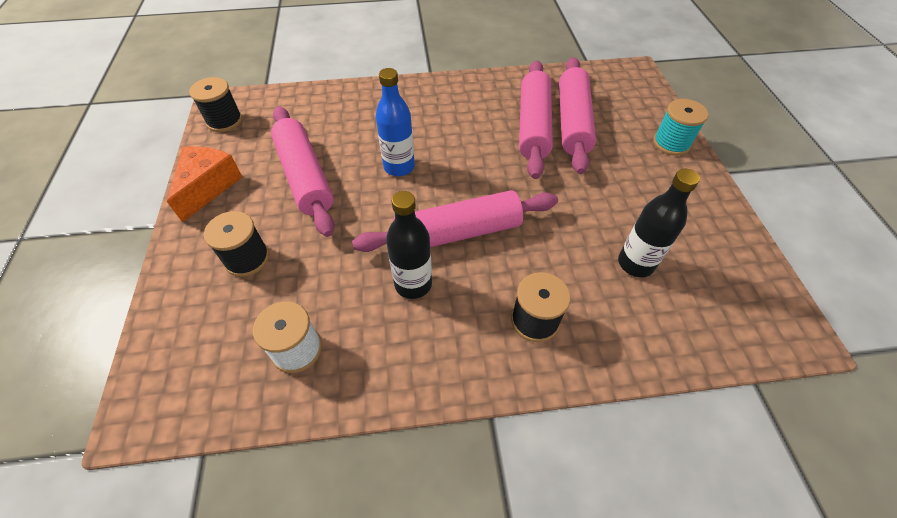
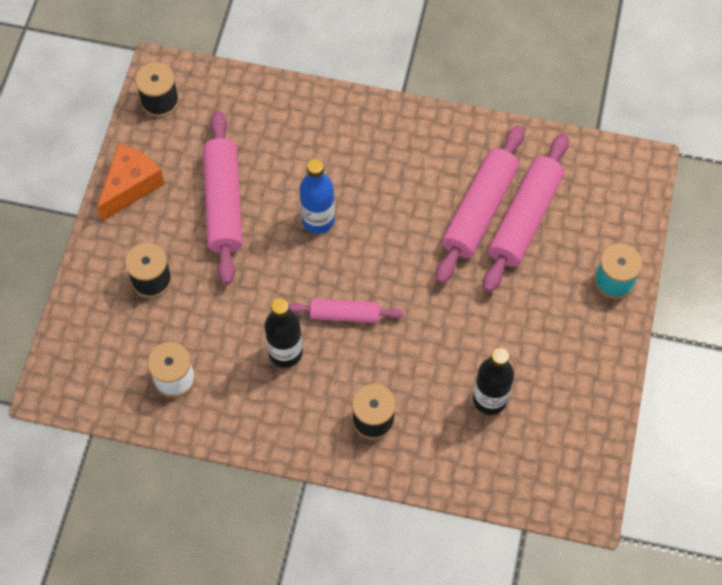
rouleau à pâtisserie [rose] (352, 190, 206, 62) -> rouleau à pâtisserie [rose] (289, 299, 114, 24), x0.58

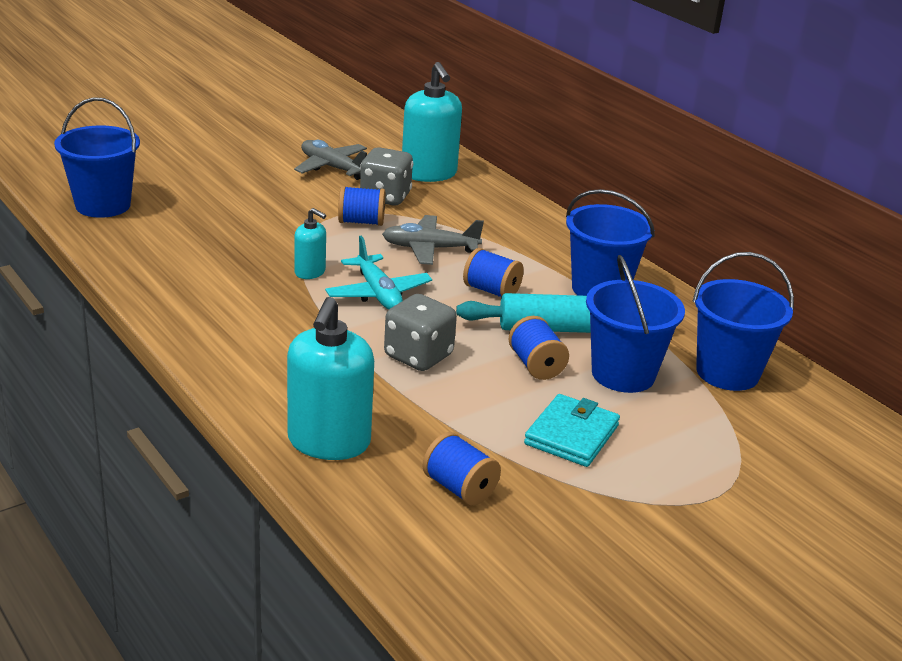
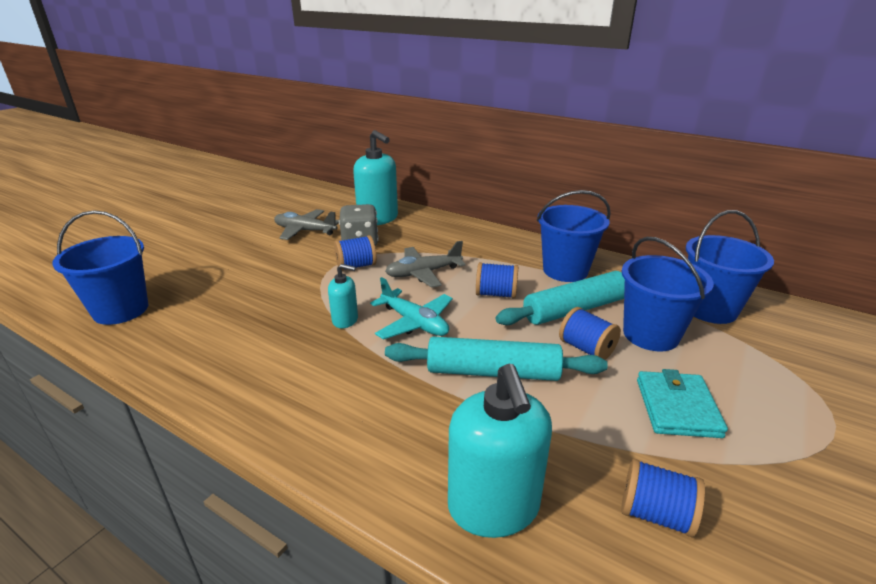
dé [gris] (384, 294, 73, 77) -> rouleau à pâtisserie [turquoise] (385, 337, 223, 44)

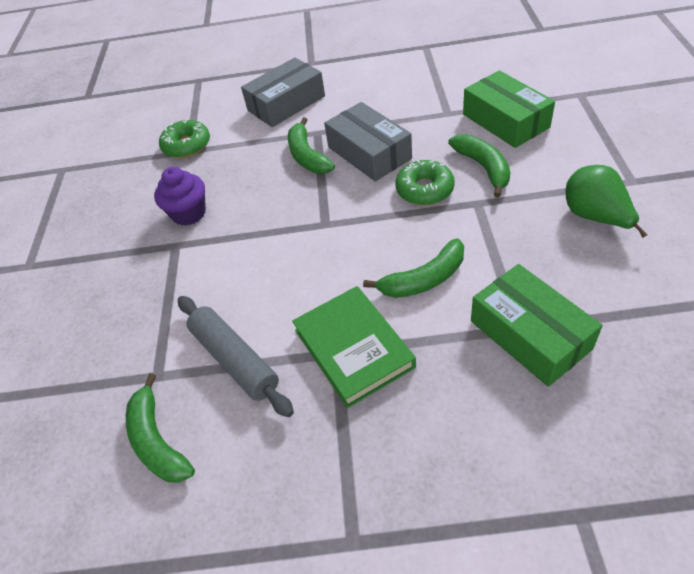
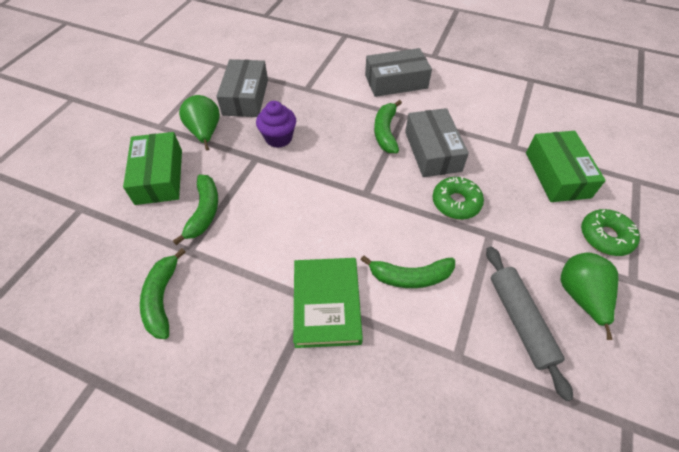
beignet [vert] (159, 120, 51, 38) -> beignet [vert] (581, 209, 59, 47), relocated
rouleau à pâtisserie [gris] (178, 296, 116, 121) -> rouleau à pâtisserie [gris] (486, 246, 87, 155), relocated
banane [vert] (448, 134, 63, 64) -> banane [vert] (173, 175, 45, 70), relocated
boîte [vert] (471, 264, 132, 123) -> boîte [vert] (123, 132, 59, 73), relocated
none -> poire [vert] (179, 95, 41, 56)
none -> boîte [gris] (217, 59, 51, 58)

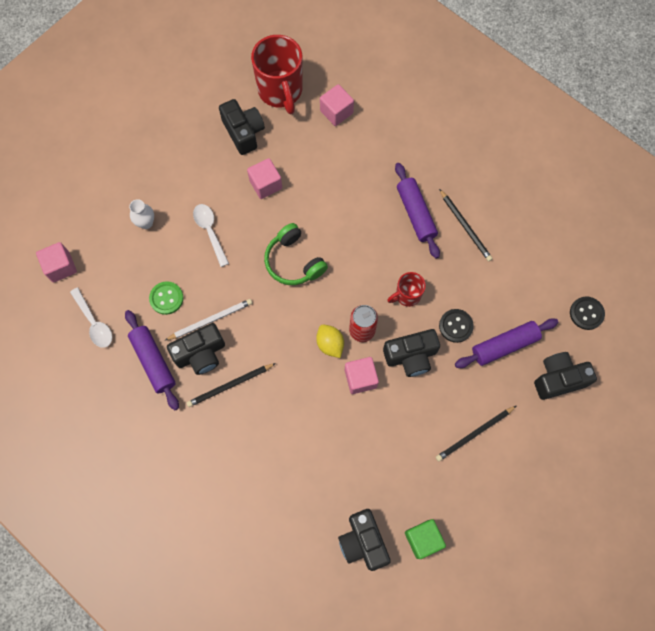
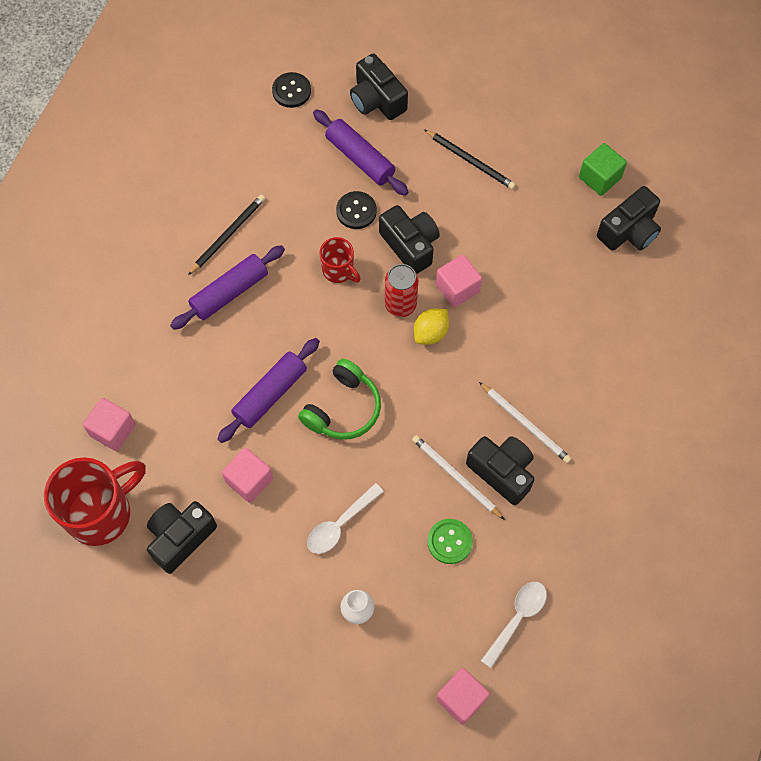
rouleau à pâtisserie [violet] (125, 310, 54, 100) -> rouleau à pâtisserie [violet] (218, 338, 102, 105), relocated
crayon [noir] (187, 363, 89, 44) -> crayon [blanc] (479, 382, 93, 81)

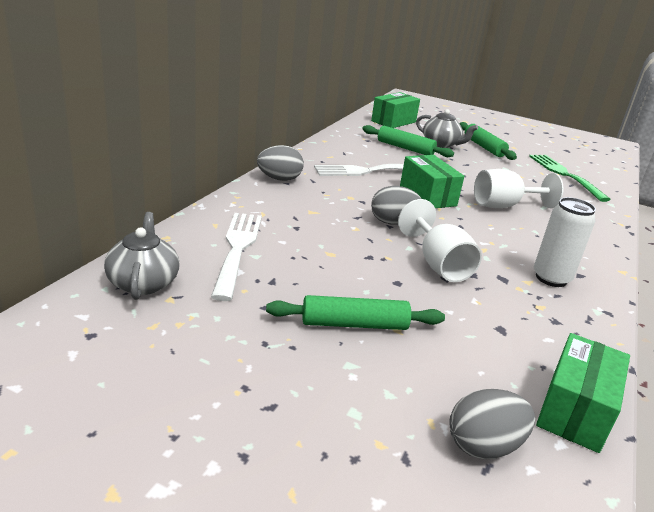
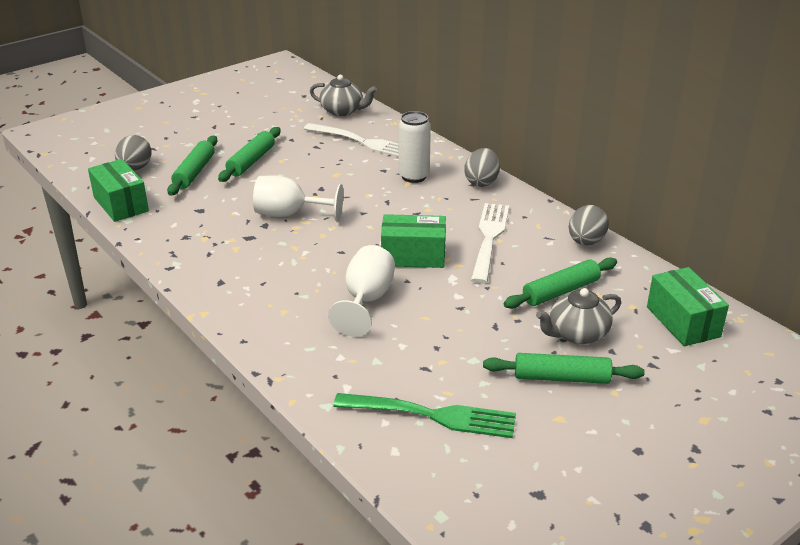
œuf [gris] (371, 186, 50, 38) -> œuf [gris] (569, 205, 40, 41), relocated
canette [blanc] (534, 197, 62, 90) -> canette [blanc] (398, 111, 33, 72), relocated
none -> rouleau à pâtisserie [vert] (167, 136, 50, 60)

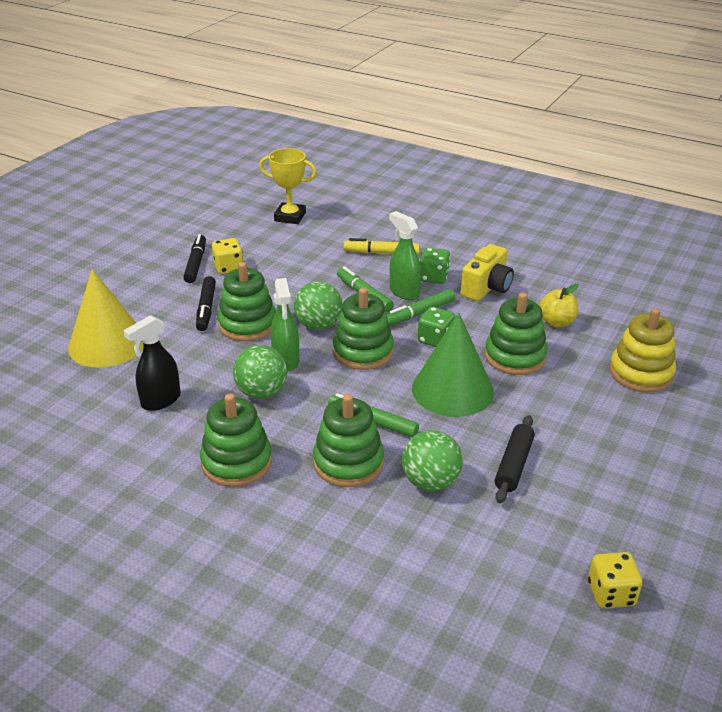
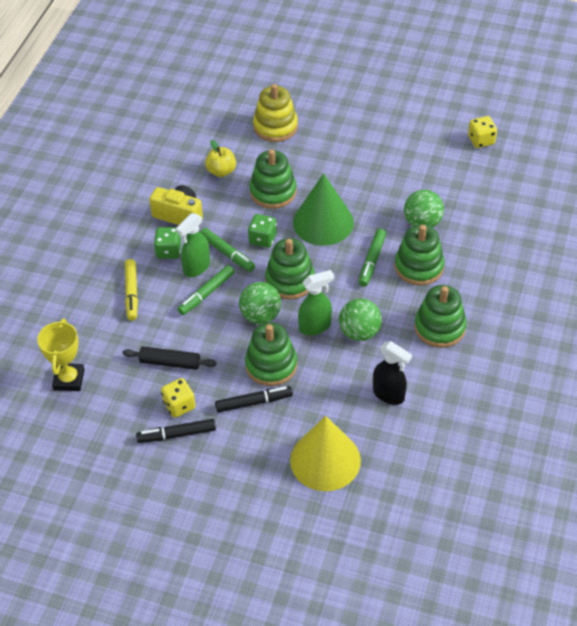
rouleau à pâtisserie [noir] (495, 415, 40, 88) -> rouleau à pâtisserie [noir] (123, 347, 94, 23), relocated

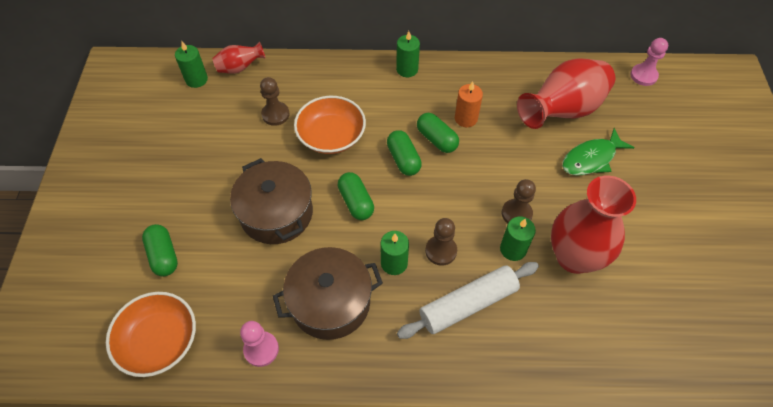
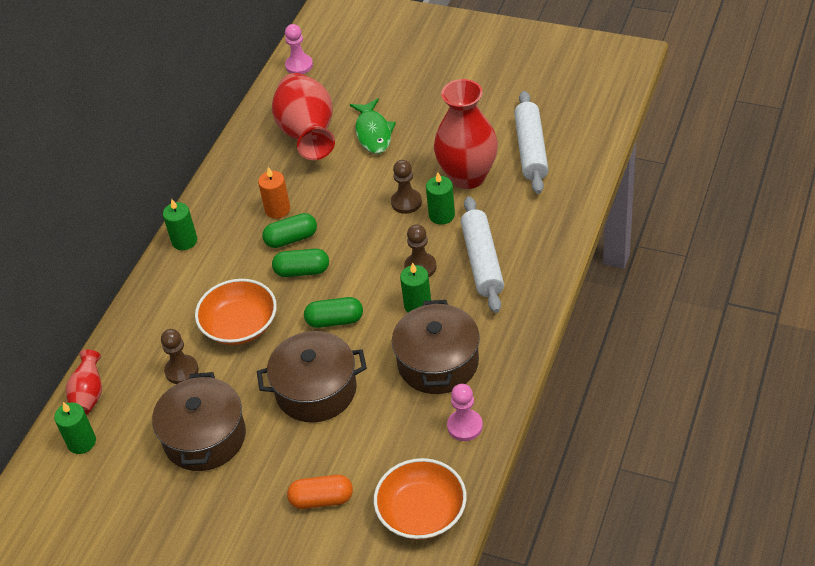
gélule [vert] (142, 224, 36, 53) -> gélule [orange] (287, 475, 66, 34)
none -> marmite [marron] (152, 372, 94, 99)
none -> rouleau à pâtisserie [blanc] (514, 91, 35, 103)

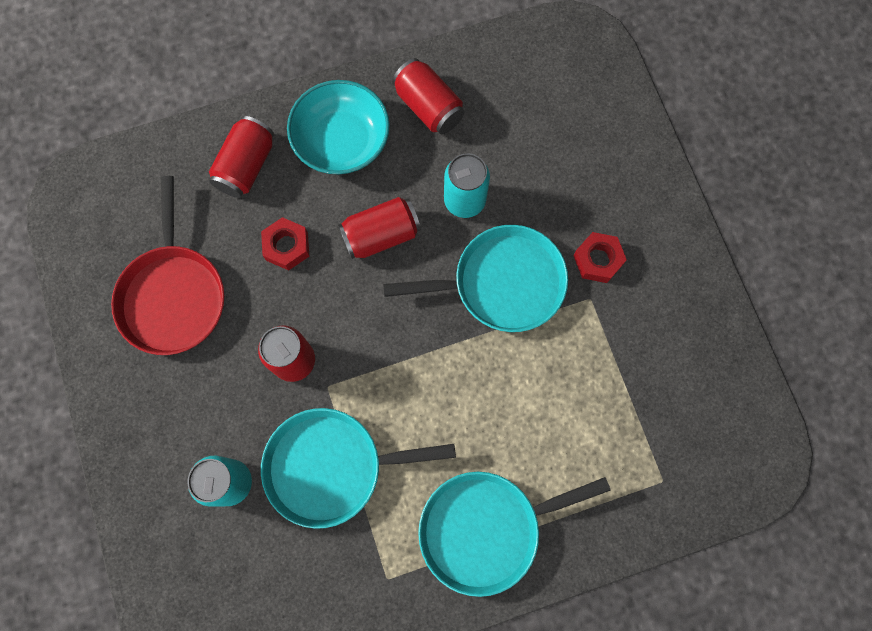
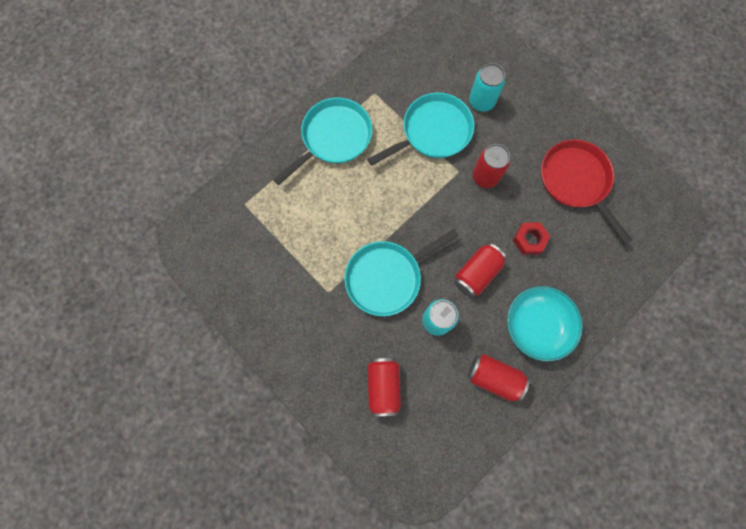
canette [rouge] (209, 116, 65, 82) -> canette [rouge] (367, 358, 34, 58), relocated
écrou [rouge] (573, 232, 54, 51) -> none

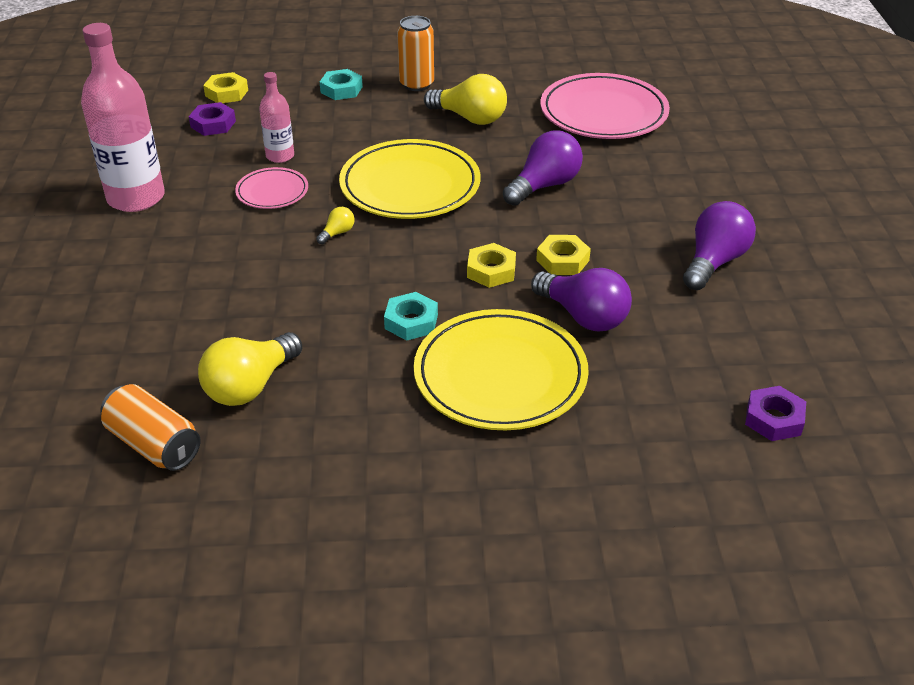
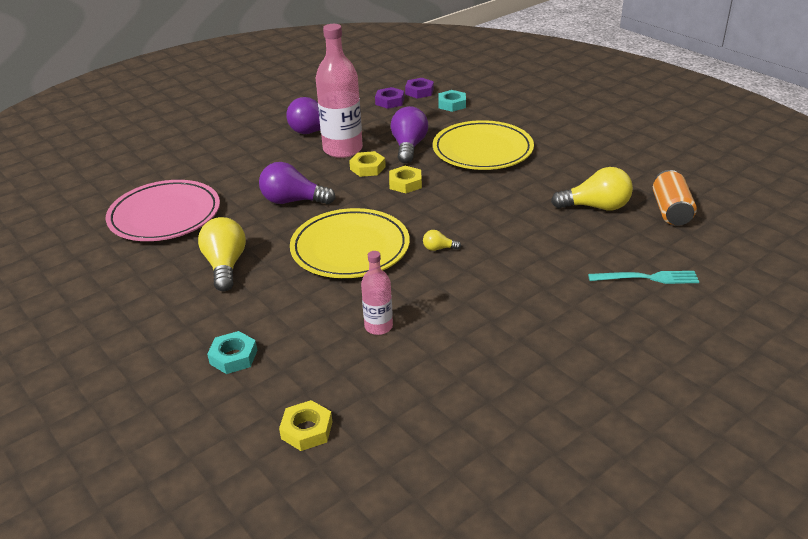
bouteille [rose] (81, 23, 84, 189) -> bouteille [rose] (316, 24, 47, 134), relocated
écrou [violet] (189, 102, 47, 34) -> écrou [violet] (375, 87, 29, 22), relocated
assiette [rose] (235, 167, 73, 42) -> none
écrou [turquoise] (384, 292, 54, 49) -> écrou [turquoise] (438, 90, 28, 22), relocated
canette [orange] (397, 16, 37, 75) -> none
none -> fourchette [turquoise] (588, 271, 111, 13)

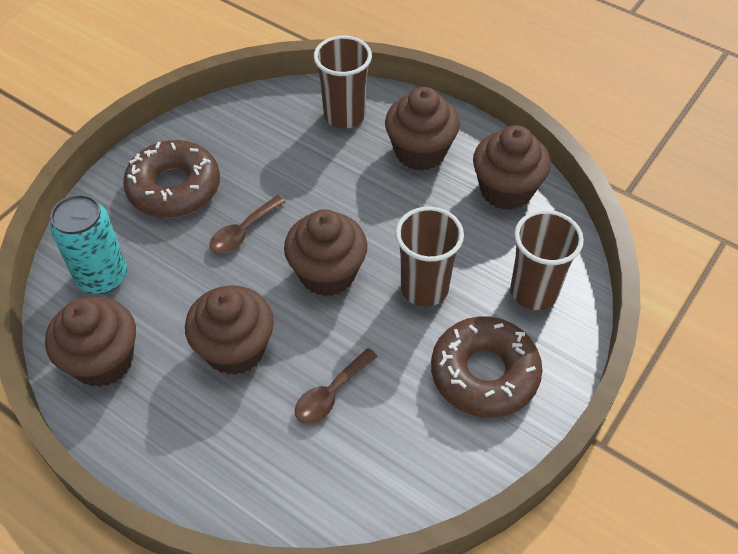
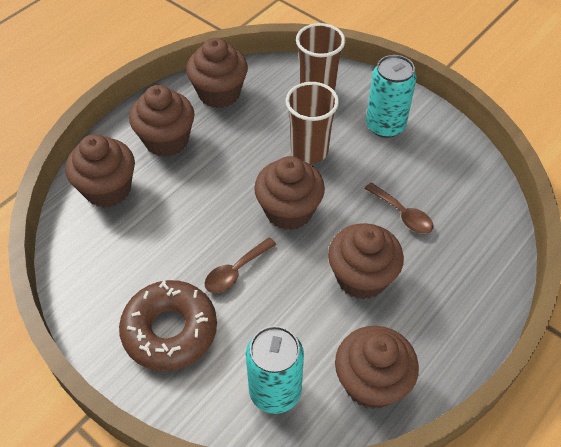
cuillère [marron] (210, 195, 76, 59) -> cuillère [marron] (205, 237, 72, 56), 90 degrees clockwise
gobelet [marron] (314, 36, 58, 92) -> muffin [marron] (65, 134, 70, 74)
beignet [marron] (431, 316, 112, 102) -> canette [turquoise] (366, 55, 51, 83)

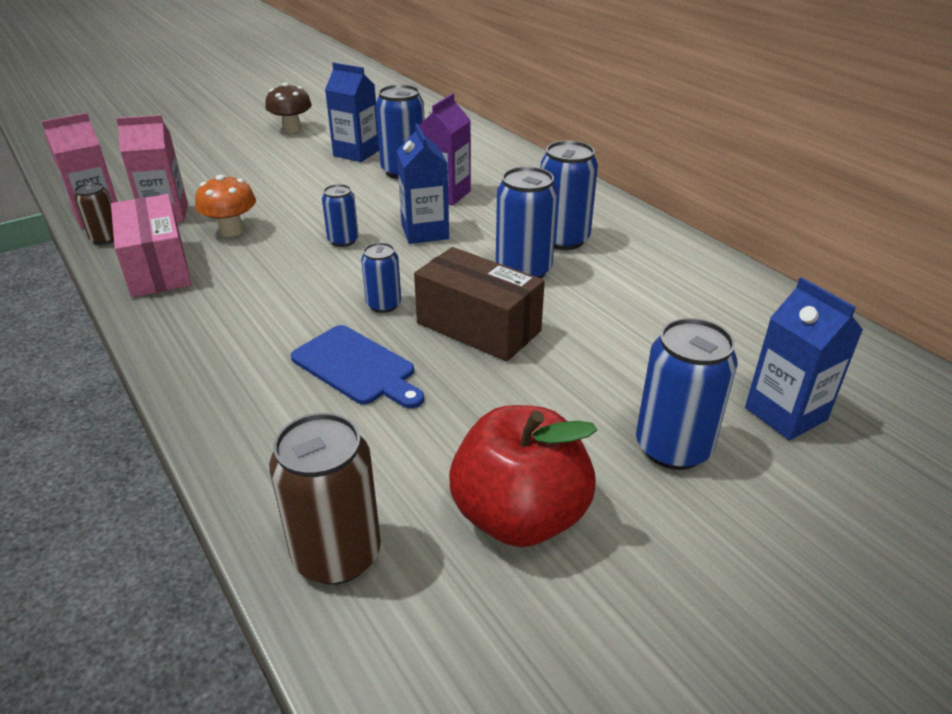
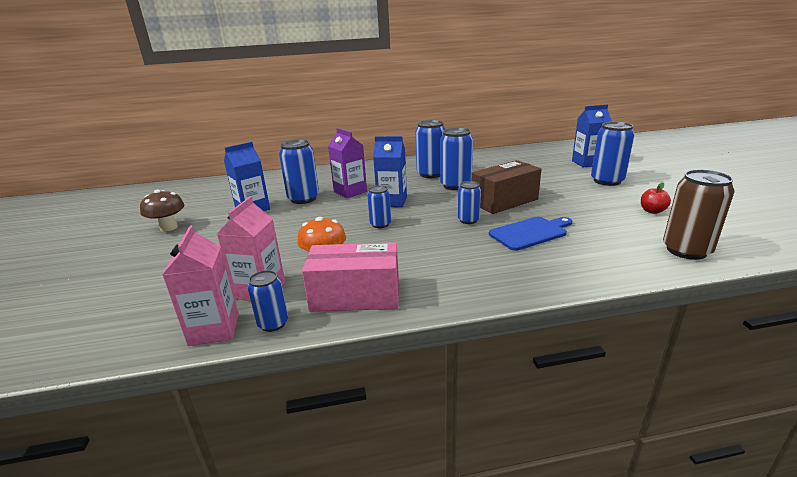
canette [marron] (74, 182, 40, 63) -> canette [bleu] (248, 270, 40, 62)
pomme [rouge] (449, 405, 148, 142) -> pomme [rouge] (641, 183, 30, 31), x0.43

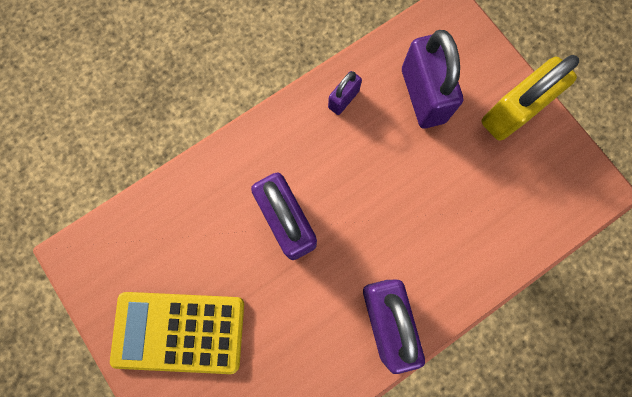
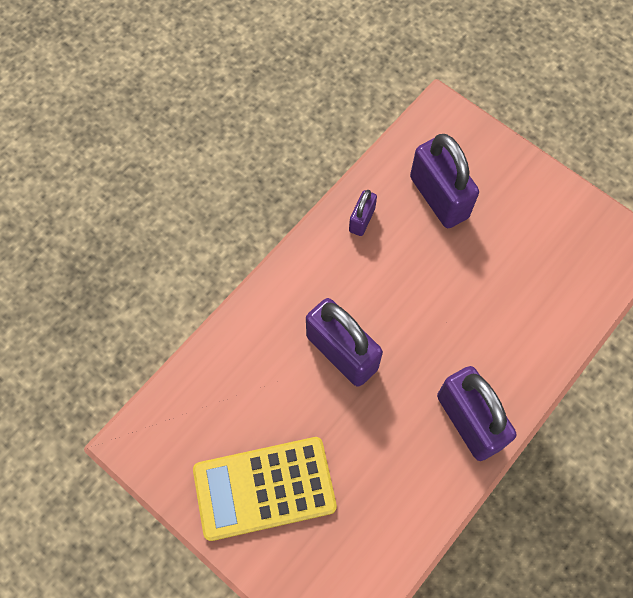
cadenas [jaune] (481, 55, 98, 86) -> none

